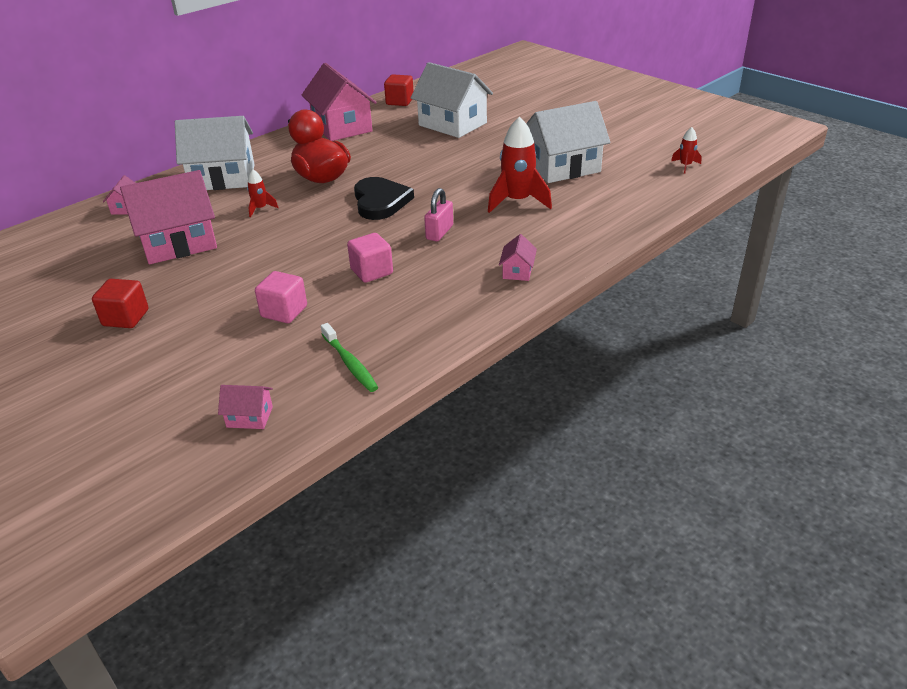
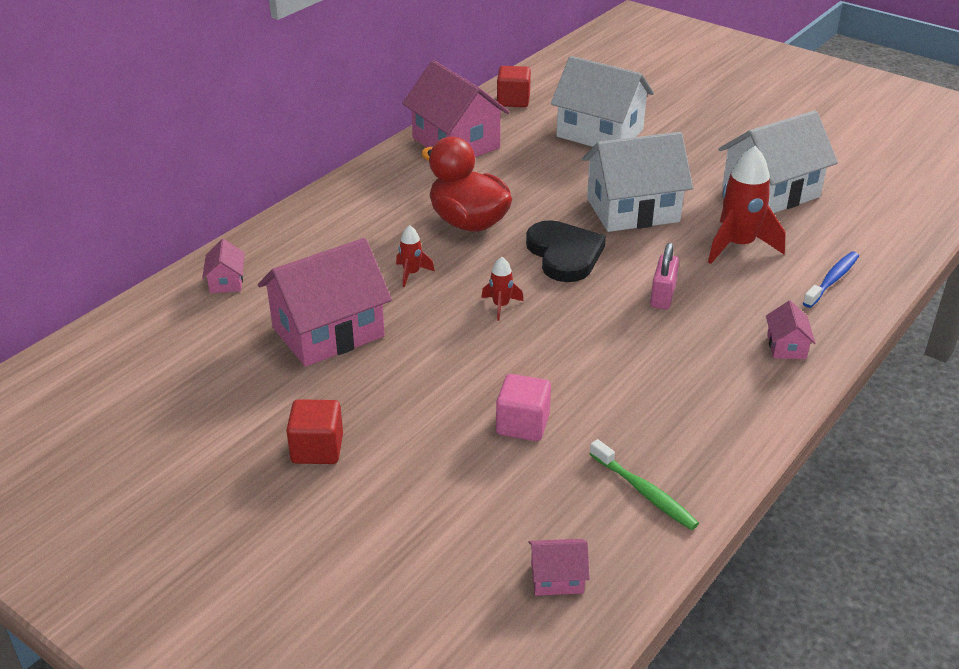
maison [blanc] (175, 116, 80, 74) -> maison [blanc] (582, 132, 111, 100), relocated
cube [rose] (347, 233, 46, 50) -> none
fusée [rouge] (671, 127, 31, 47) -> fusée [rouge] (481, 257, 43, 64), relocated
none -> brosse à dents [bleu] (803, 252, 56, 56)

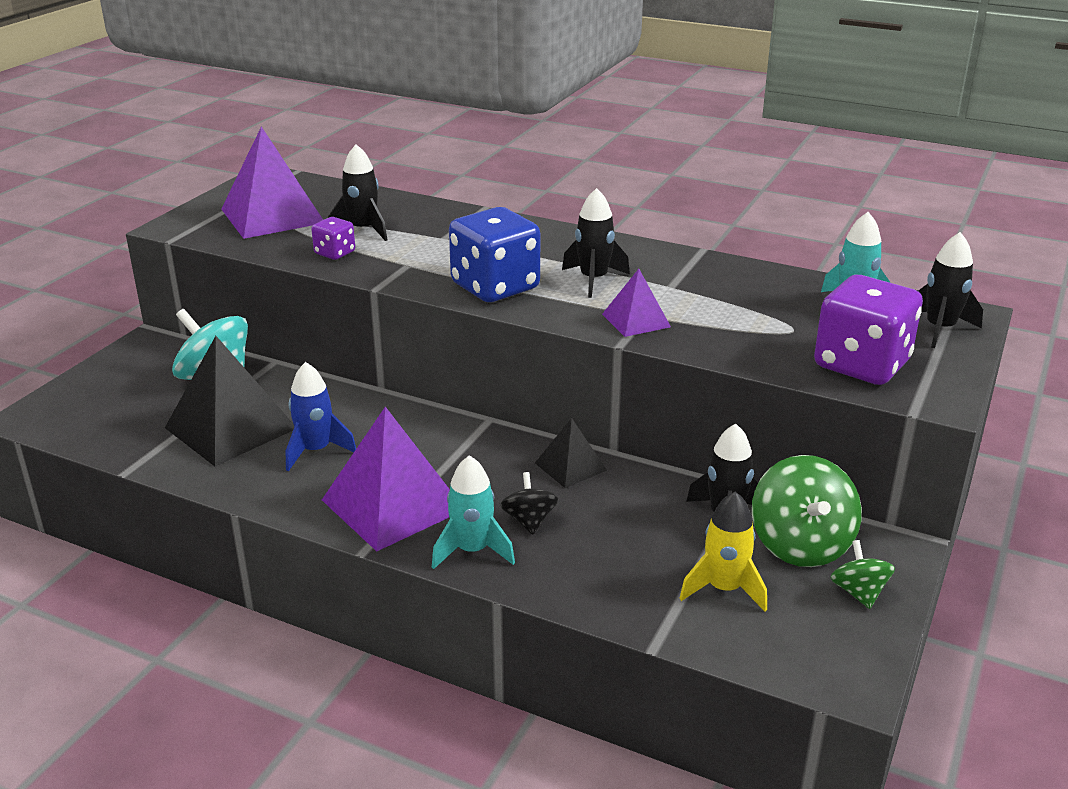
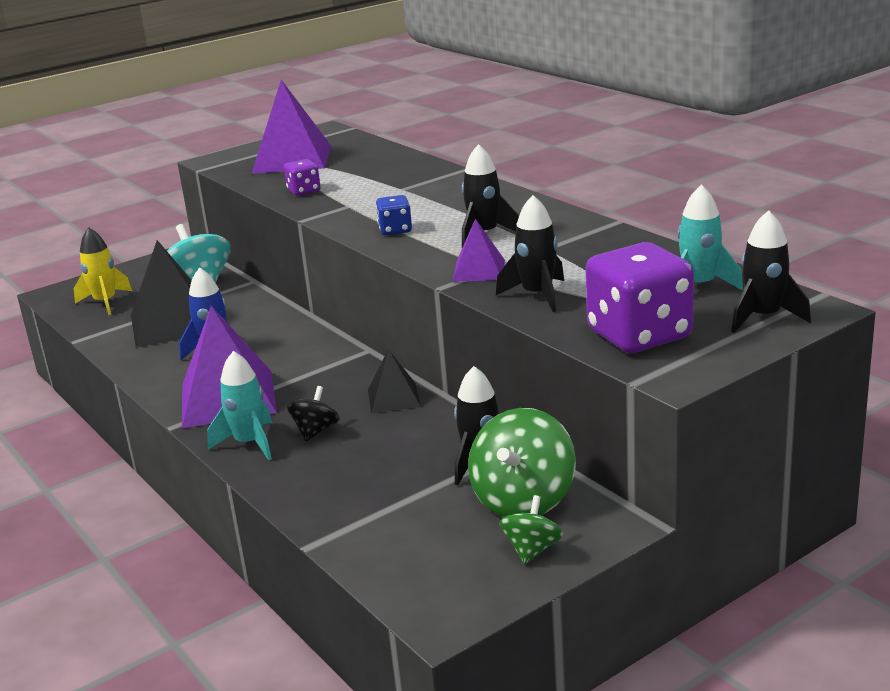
fusée [noir] (328, 144, 59, 97) -> fusée [noir] (496, 195, 68, 117), relocated
dé [bleu] (449, 207, 91, 95) -> dé [bleu] (376, 195, 36, 40), x0.48
fusée [jaune] (679, 491, 88, 121) -> fusée [jaune] (74, 227, 58, 88), relocated

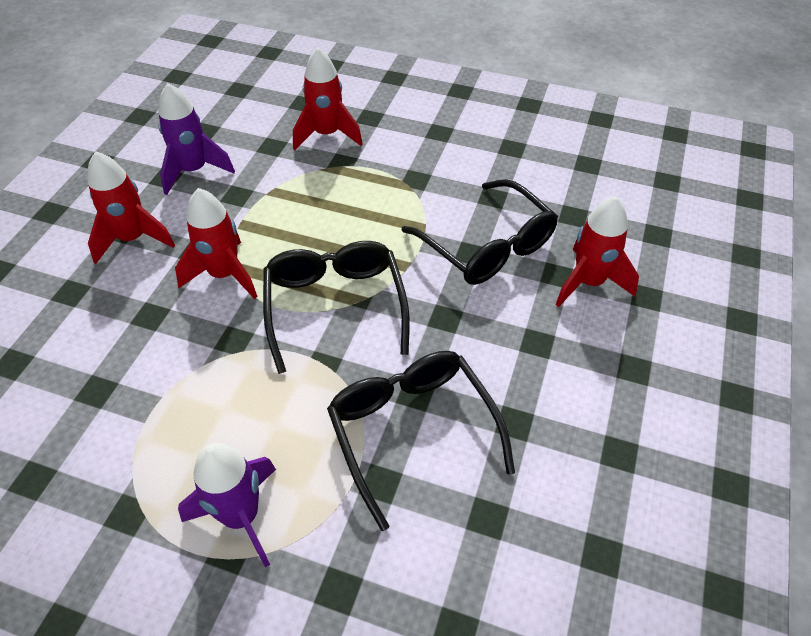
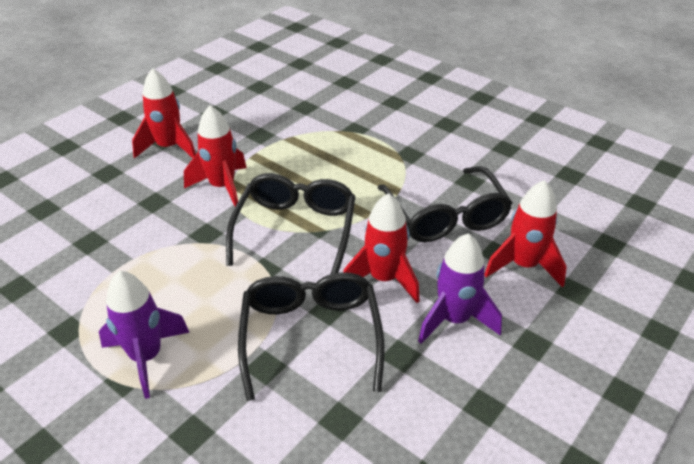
fusée [violet] (158, 83, 77, 112) -> fusée [violet] (418, 233, 84, 111), relocated
fusée [rouge] (293, 47, 70, 103) -> fusée [rouge] (344, 193, 76, 110), relocated

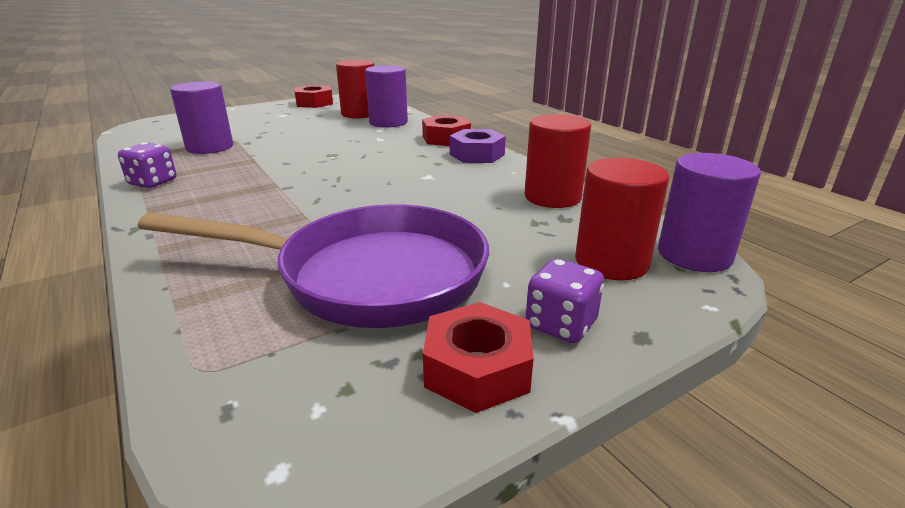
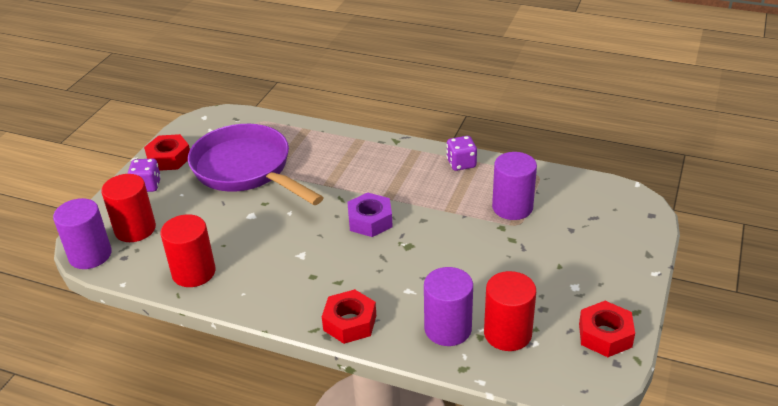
poêle [violet] (138, 204, 351, 124) -> poêle [violet] (188, 124, 136, 81), 75 degrees clockwise
écrou [violet] (450, 129, 56, 34) -> écrou [violet] (347, 193, 46, 44), relocated

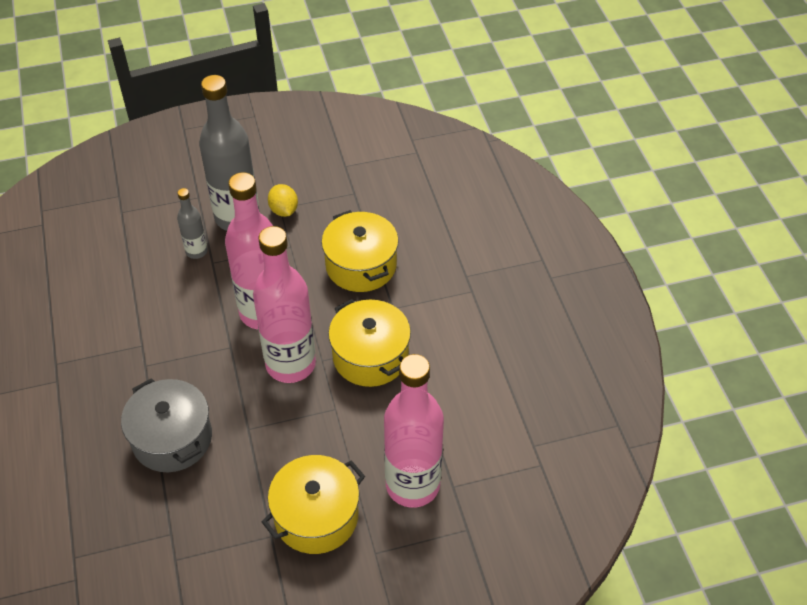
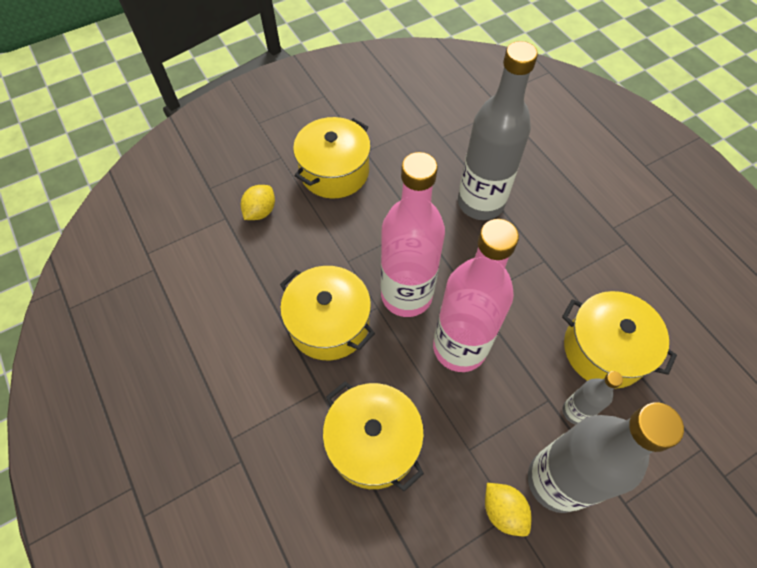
marmite [gris] (121, 378, 91, 94) -> bouteille [gris] (458, 41, 80, 179)
bouteille [rose] (384, 354, 60, 154) -> citron [jaune] (241, 185, 34, 35)
none -> marmite [jaune] (562, 291, 115, 98)

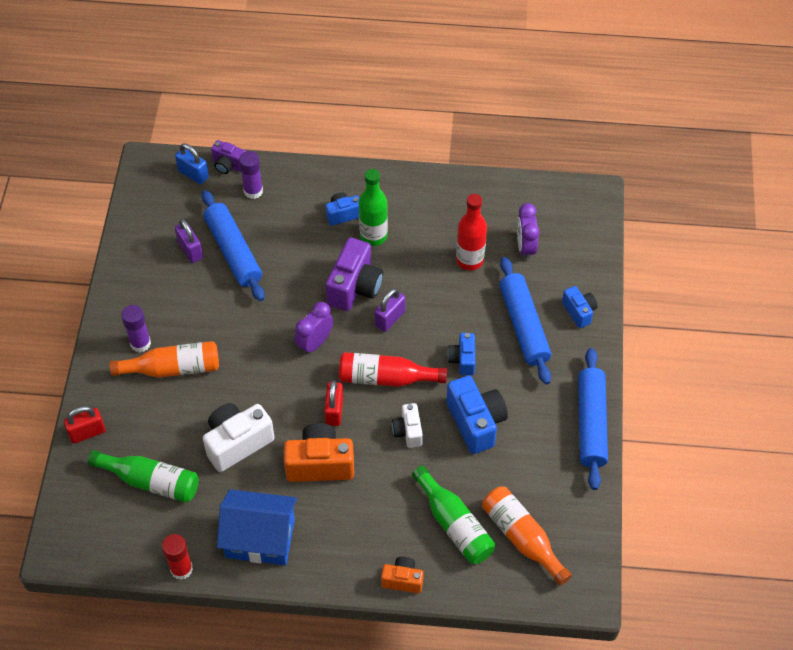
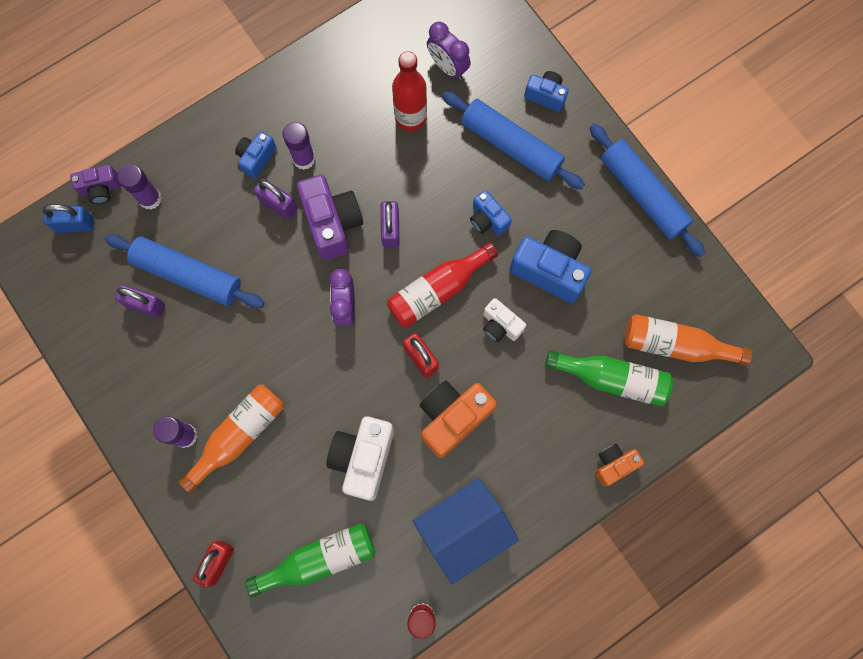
bouteille [vert] (359, 169, 29, 77) -> bâton de colle [violet] (282, 122, 33, 48)
none -> cadenas [violet] (254, 179, 43, 41)

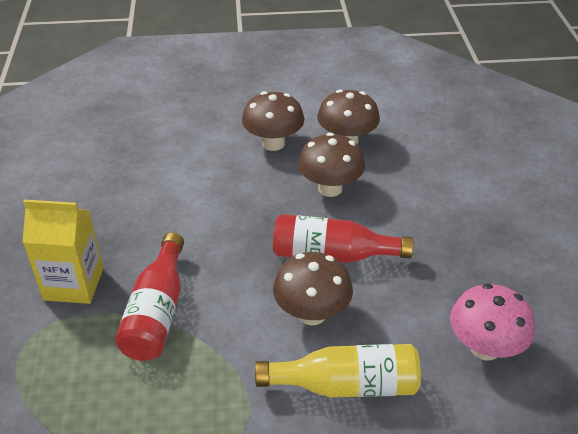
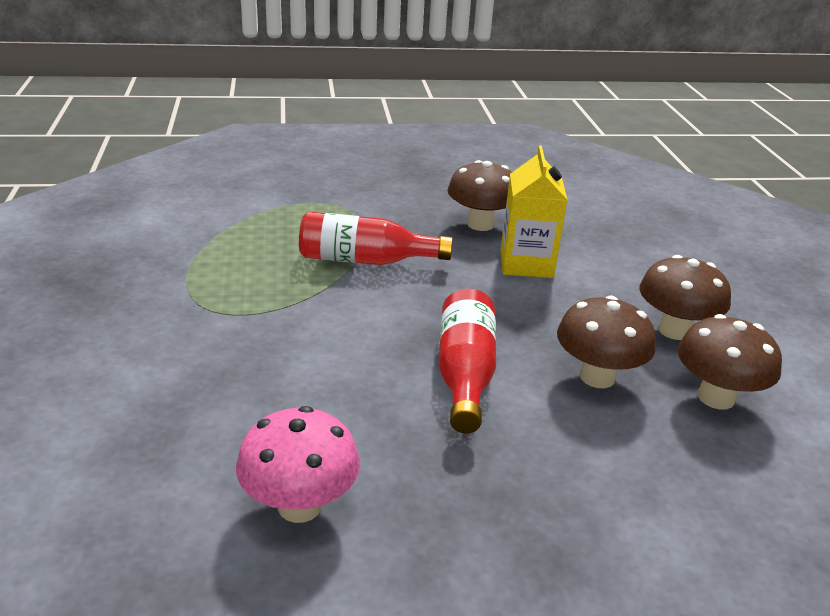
brique de lait [jaune] (22, 200, 81, 104) -> brique de lait [jaune] (501, 146, 67, 132), relocated
bouteille [jaune] (255, 344, 166, 53) -> none
champignon [marron] (273, 252, 80, 73) -> champignon [marron] (448, 160, 64, 71), relocated

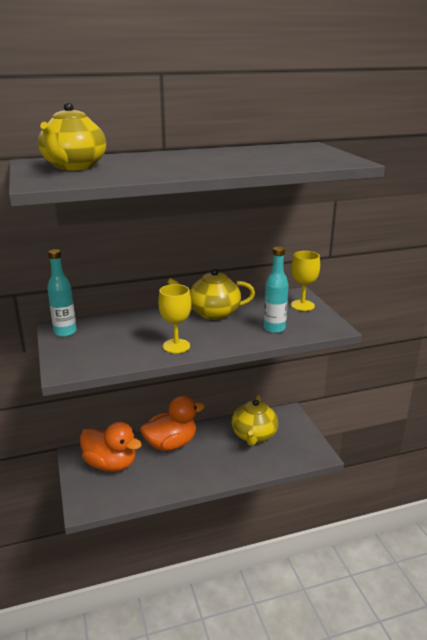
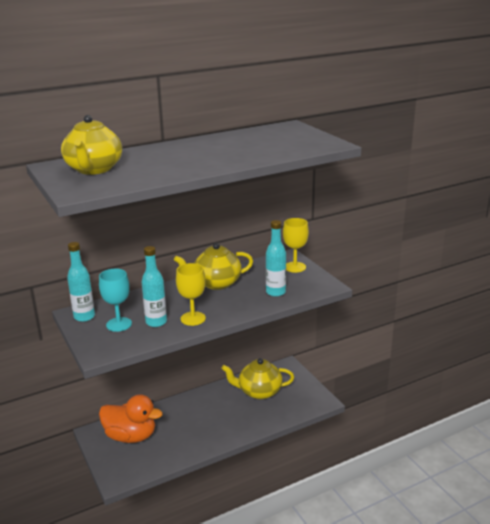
canard [orange] (140, 396, 65, 55) -> none
théière [jaune] (232, 395, 46, 51) -> théière [jaune] (221, 358, 73, 41), 90 degrees clockwise
none -> verre à pied [turquoise] (99, 269, 33, 63)
none -> bouteille [turquoise] (142, 246, 25, 81)

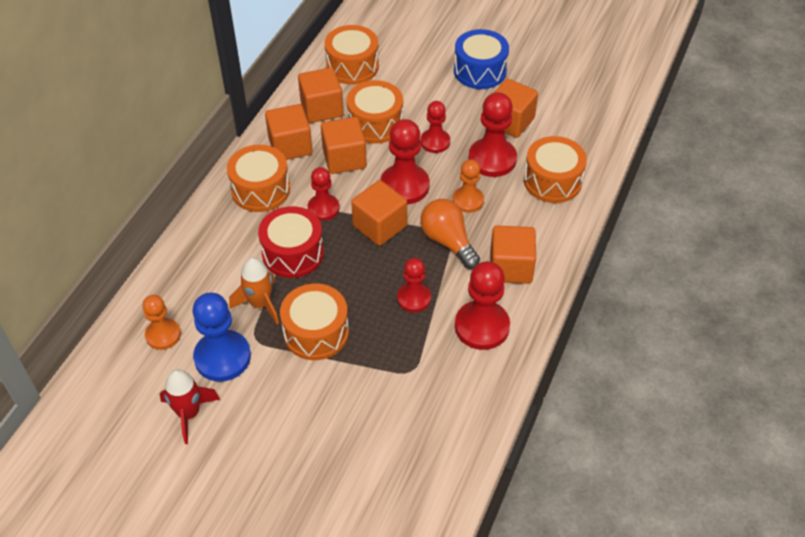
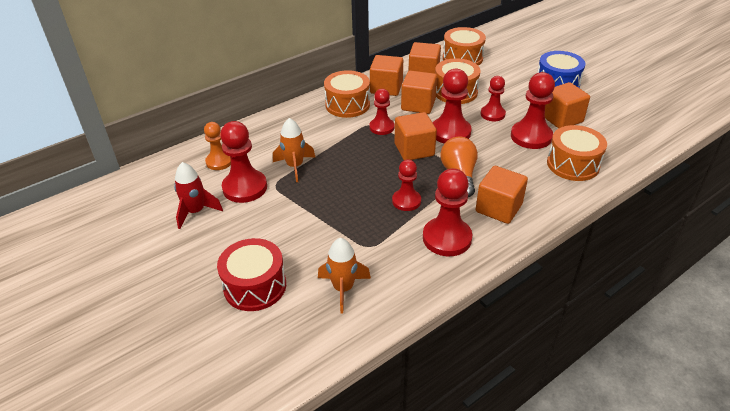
pion [bleu] (193, 293, 58, 89) -> pion [rouge] (220, 121, 47, 82)
tambour [rouge] (258, 206, 66, 72) -> tambour [rouge] (217, 238, 69, 73), relocated
tambour [orange] (280, 283, 69, 77) -> none
pion [orange] (452, 159, 32, 54) -> none
none -> fusée [orange] (318, 238, 53, 76)

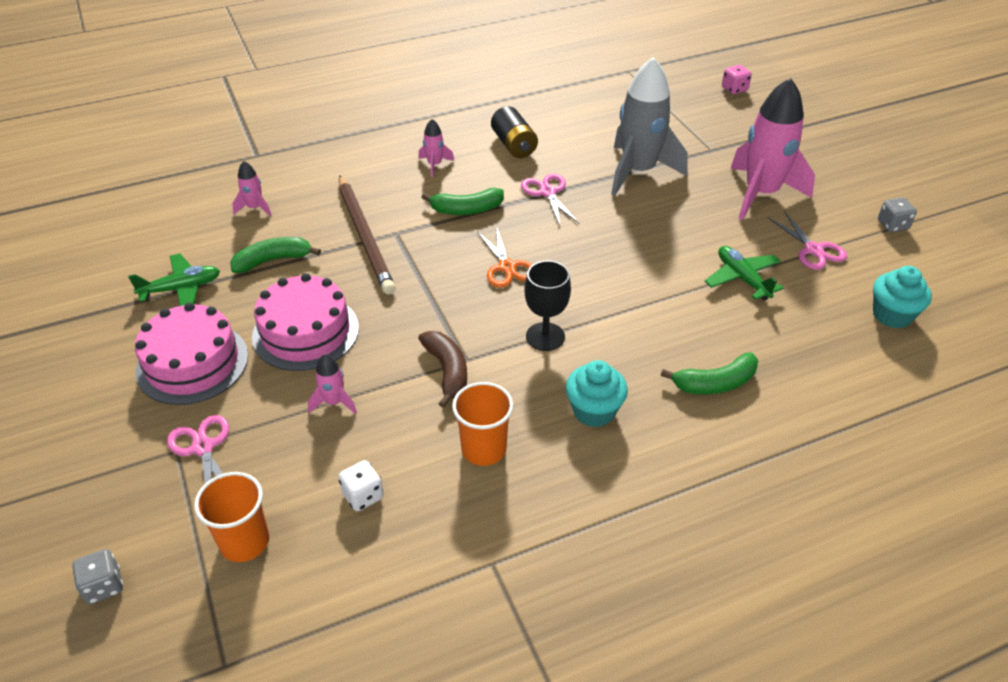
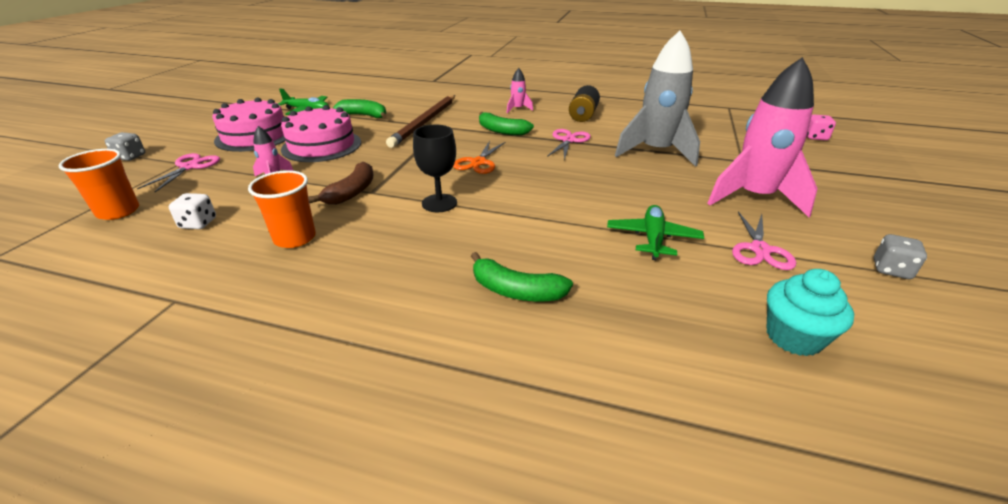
dé [gris] (72, 549, 51, 55) -> dé [gris] (105, 132, 40, 29), relocated
fusée [rose] (232, 161, 40, 55) -> none
muffin [turquoise] (566, 360, 62, 67) -> none

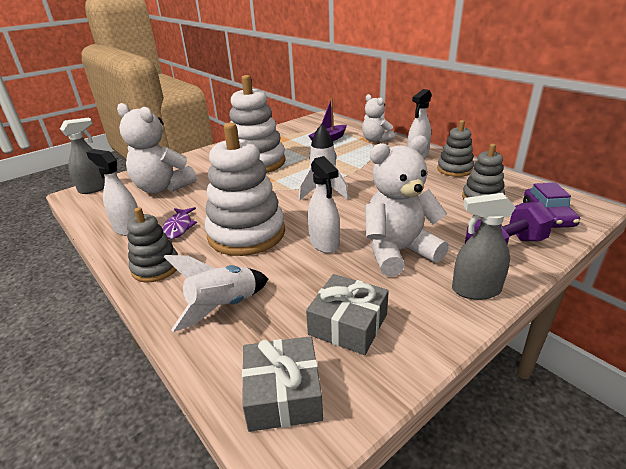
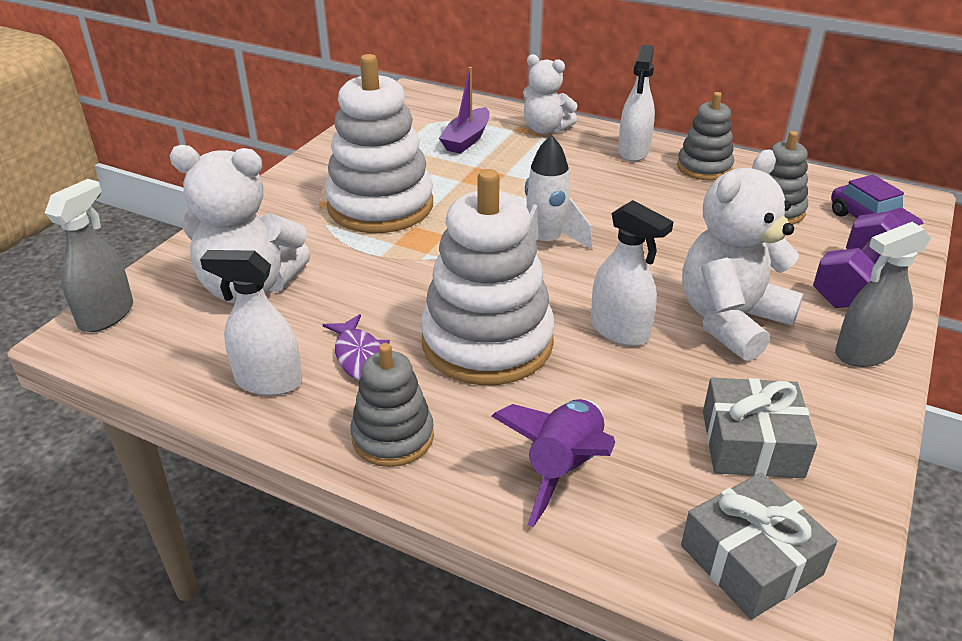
fusée [blanc] (164, 255, 104, 77) -> fusée [violet] (491, 399, 124, 128)

